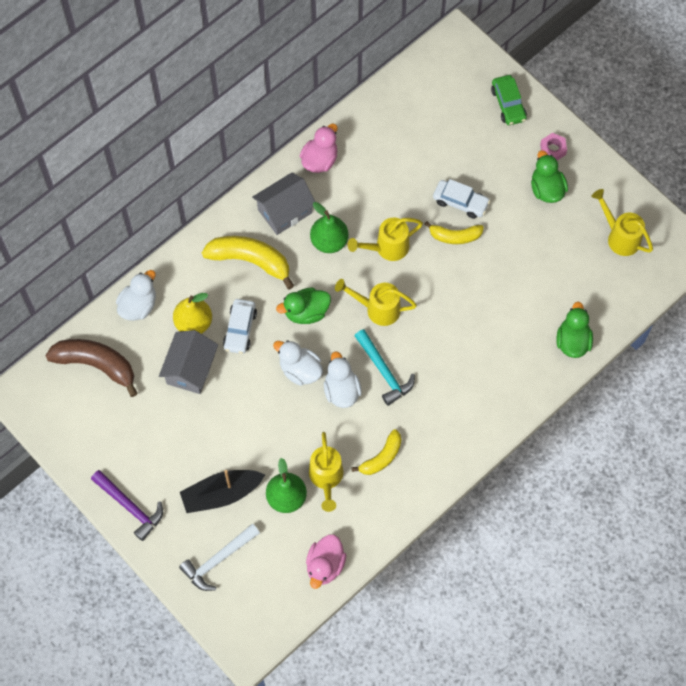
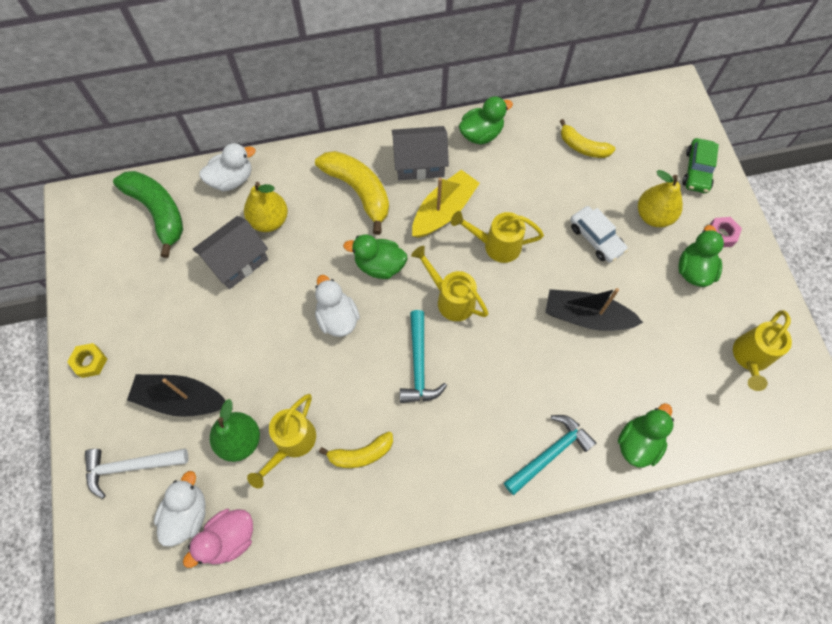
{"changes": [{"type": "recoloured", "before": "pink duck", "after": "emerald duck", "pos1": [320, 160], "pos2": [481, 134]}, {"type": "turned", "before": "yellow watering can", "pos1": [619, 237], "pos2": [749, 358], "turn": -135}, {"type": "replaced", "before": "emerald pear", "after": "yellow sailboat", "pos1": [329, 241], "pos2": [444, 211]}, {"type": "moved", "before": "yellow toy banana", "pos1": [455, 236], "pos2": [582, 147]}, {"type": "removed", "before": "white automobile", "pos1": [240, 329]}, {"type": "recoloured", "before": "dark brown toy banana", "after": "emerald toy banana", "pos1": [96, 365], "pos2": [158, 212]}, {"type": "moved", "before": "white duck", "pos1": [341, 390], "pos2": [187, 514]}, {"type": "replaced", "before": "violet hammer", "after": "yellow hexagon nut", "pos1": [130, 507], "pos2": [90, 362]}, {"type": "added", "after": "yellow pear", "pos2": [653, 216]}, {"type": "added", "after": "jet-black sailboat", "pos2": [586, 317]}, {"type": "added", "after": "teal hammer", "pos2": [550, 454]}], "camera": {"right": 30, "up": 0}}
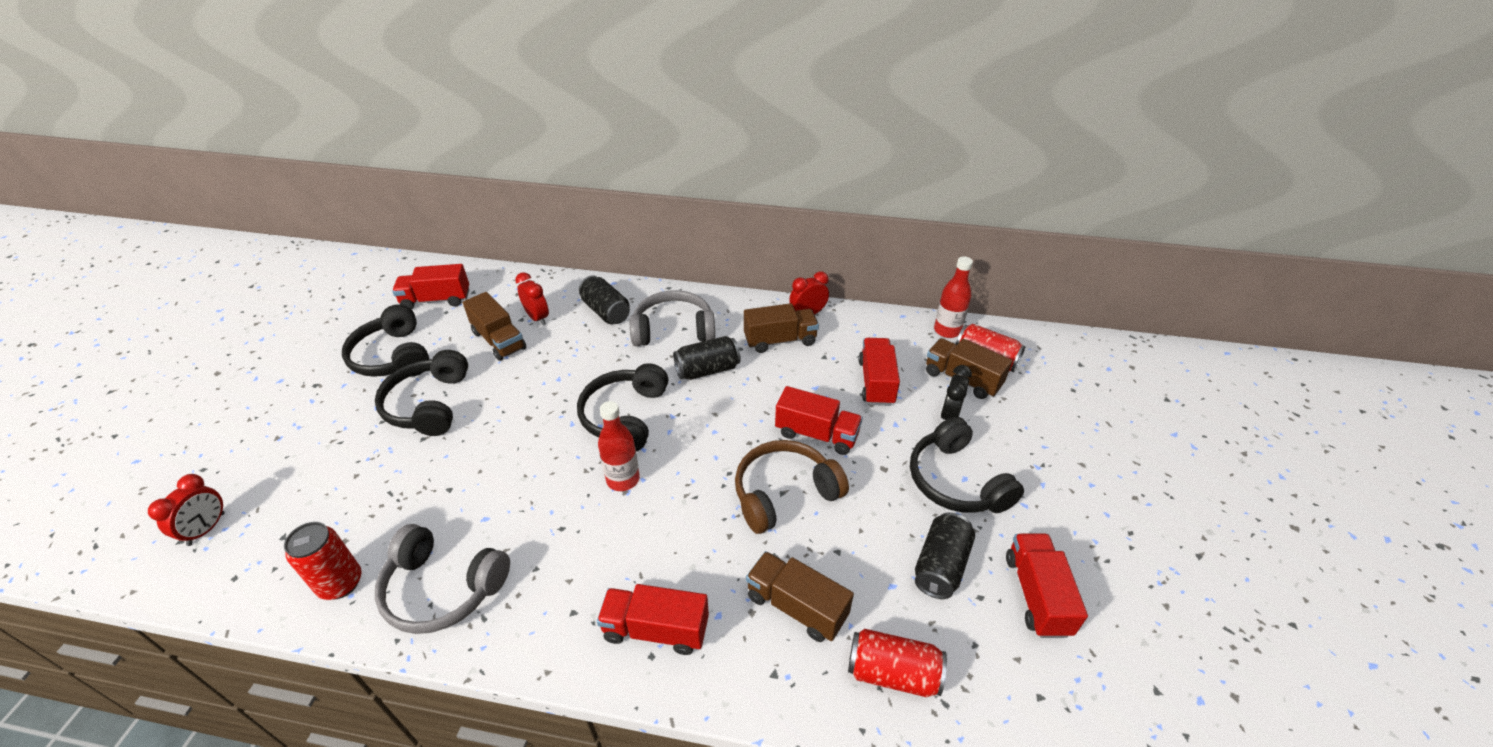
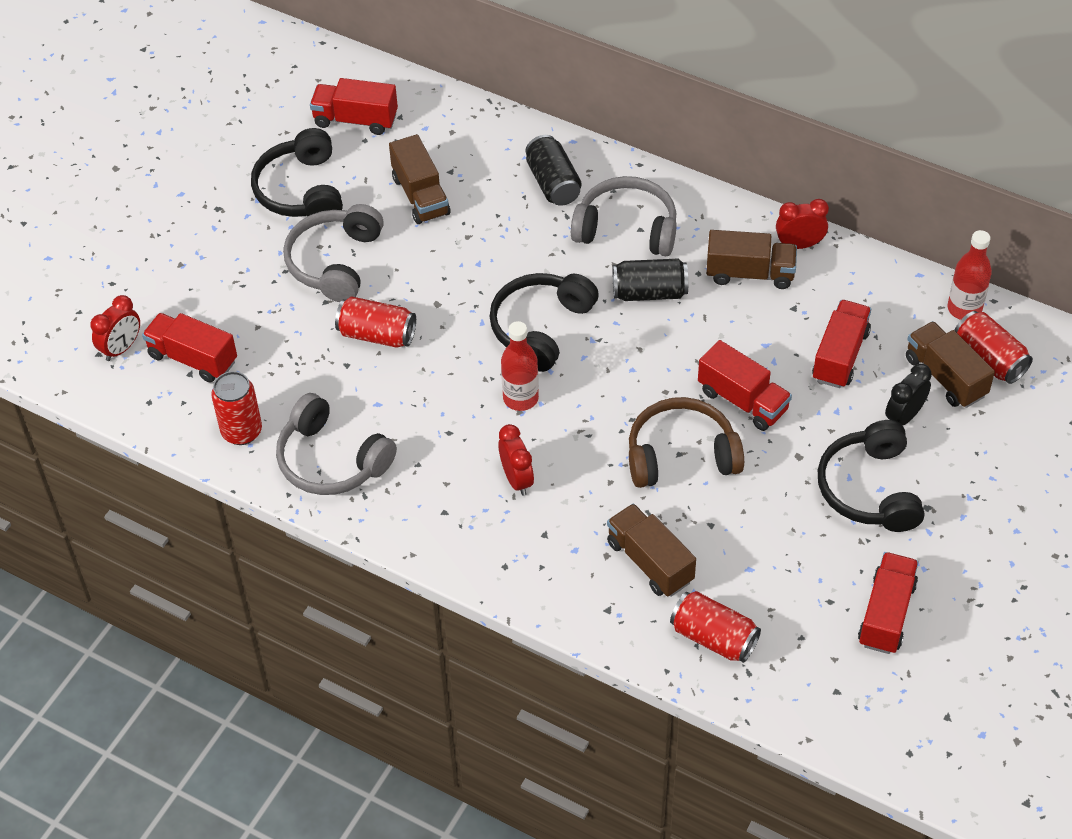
{"changes": [{"type": "moved", "before": "scarlet bedside clock", "pos1": [537, 318], "pos2": [517, 479]}, {"type": "recoloured", "before": "jet-black headset", "after": "ash-grey headset", "pos1": [429, 404], "pos2": [335, 262]}, {"type": "removed", "before": "jet-black soda can", "pos1": [940, 565]}, {"type": "moved", "before": "scarlet toy truck", "pos1": [656, 629], "pos2": [193, 358]}, {"type": "added", "after": "scarlet soda can", "pos2": [377, 335]}], "camera": {"right": 20, "up": 10}}
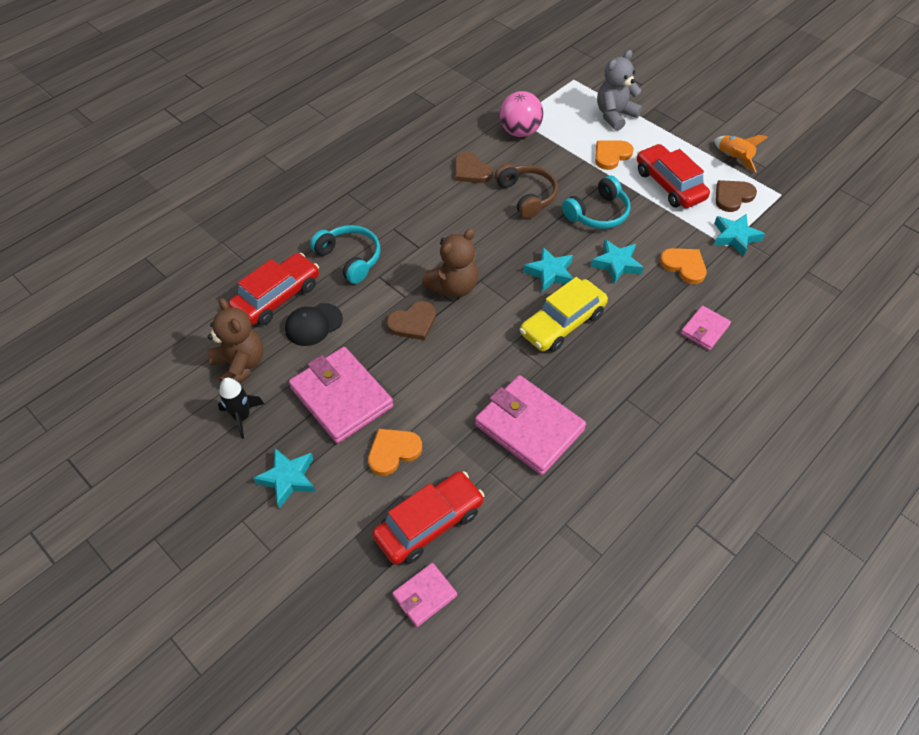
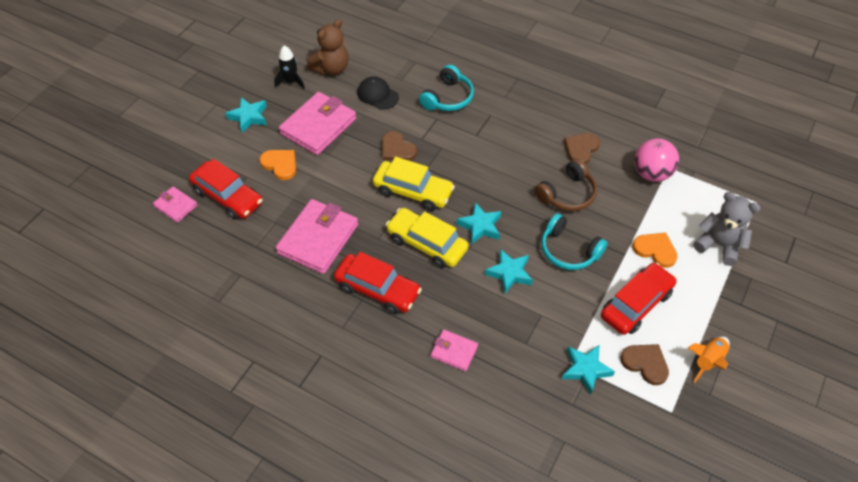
{"changes": [{"type": "removed", "before": "dark brown teddy bear", "pos1": [453, 287]}, {"type": "removed", "before": "bright orange heart shape", "pos1": [684, 266]}, {"type": "moved", "before": "scarlet automobile", "pos1": [277, 297], "pos2": [377, 289]}, {"type": "added", "after": "yellow automobile", "pos2": [413, 191]}], "camera": {"right": 75, "up": 0}}
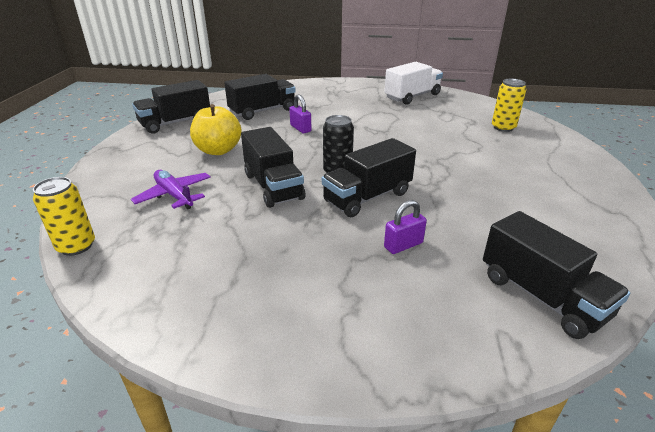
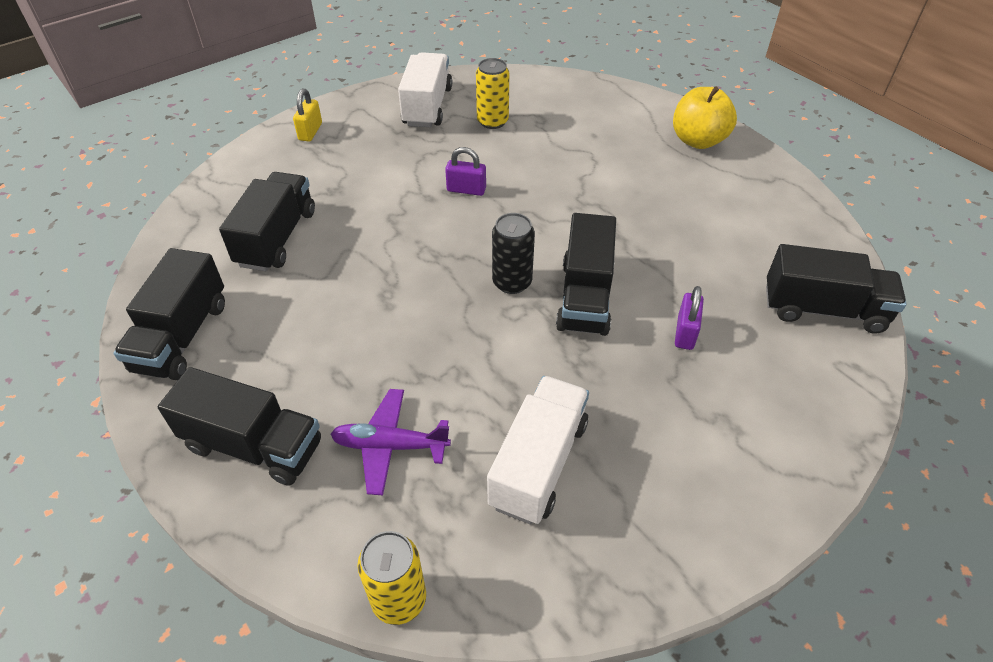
{"changes": [{"type": "moved", "before": "yellow soda can", "pos1": [503, 127], "pos2": [492, 121]}, {"type": "moved", "before": "violet lock", "pos1": [300, 128], "pos2": [466, 190]}, {"type": "moved", "before": "yellow apple", "pos1": [218, 150], "pos2": [698, 140]}, {"type": "moved", "before": "jet-black toy truck", "pos1": [273, 186], "pos2": [254, 445]}, {"type": "added", "after": "yellow lock", "pos2": [310, 132]}, {"type": "added", "after": "white toy truck", "pos2": [538, 463]}], "camera": {"right": -45, "up": 15}}
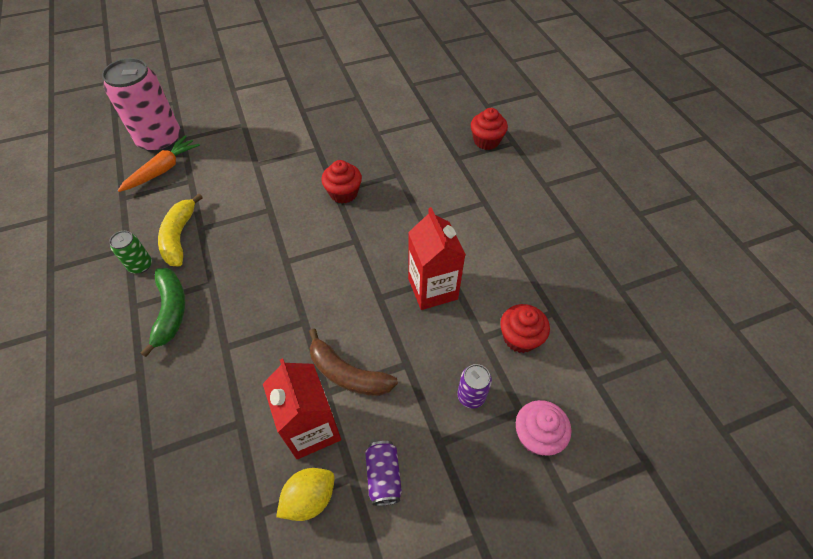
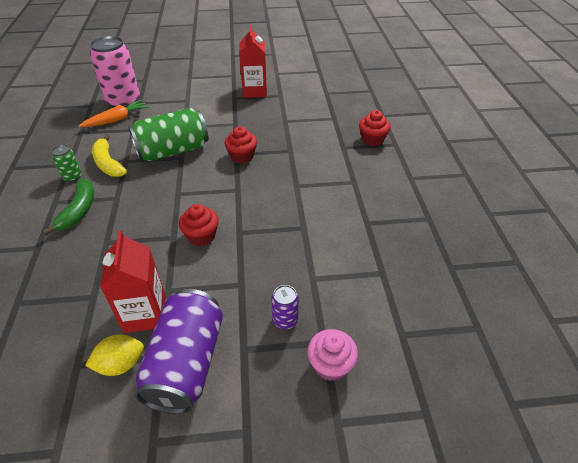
{"changes": [{"type": "turned", "before": "yellow toy banana", "pos1": [179, 236], "pos2": [108, 163], "turn": -45}, {"type": "moved", "before": "scarlet juice carton", "pos1": [432, 289], "pos2": [254, 91]}, {"type": "moved", "before": "scarlet cupcake", "pos1": [520, 338], "pos2": [201, 236]}, {"type": "removed", "before": "dark brown toy banana", "pos1": [347, 374]}, {"type": "resized", "before": "violet soda can", "pos1": [384, 476], "pos2": [186, 363], "scale": 2.19}, {"type": "added", "after": "emerald soda can", "pos2": [173, 151]}], "camera": {"right": 15, "up": -10}}
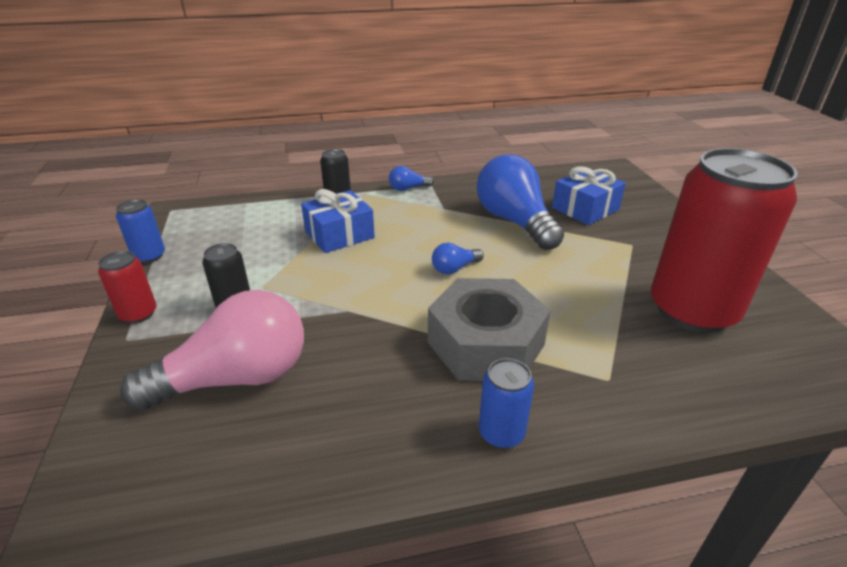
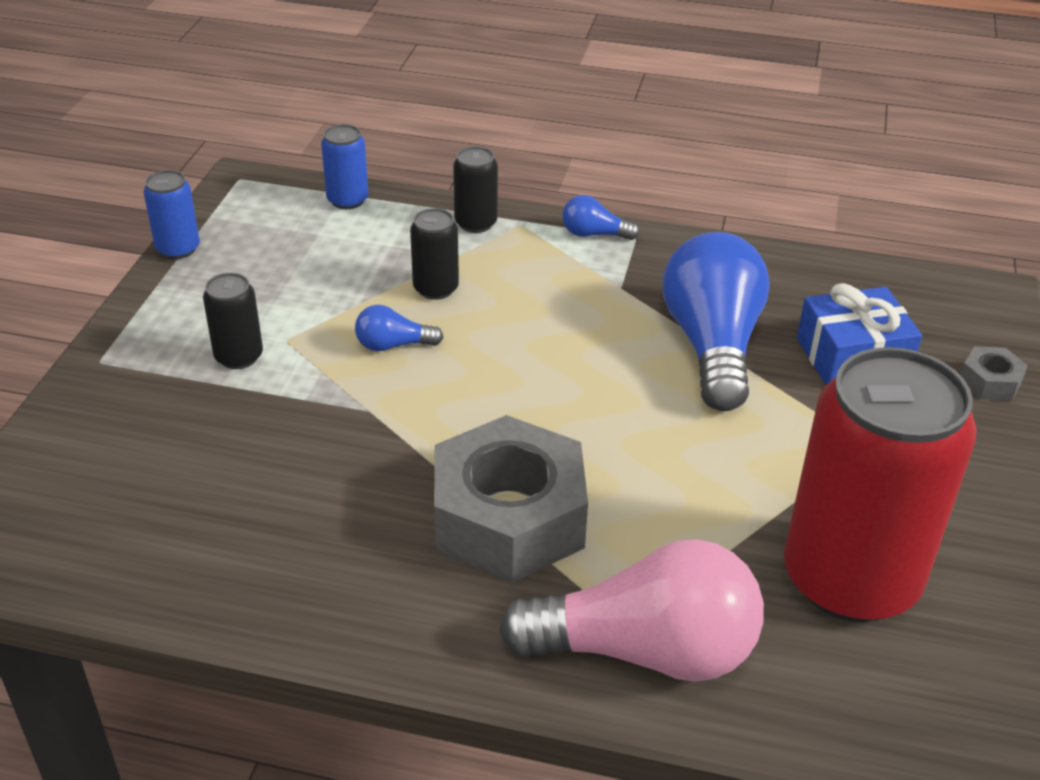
{"changes": [{"type": "replaced", "before": "blue wrapped gift", "after": "jet-black soda can", "pos1": [339, 234], "pos2": [436, 288]}, {"type": "moved", "before": "blue bulb", "pos1": [454, 268], "pos2": [393, 345]}, {"type": "removed", "before": "scarlet soda can", "pos1": [138, 314]}, {"type": "moved", "before": "pink bulb", "pos1": [236, 378], "pos2": [645, 651]}, {"type": "moved", "before": "blue soda can", "pos1": [501, 433], "pos2": [347, 200]}, {"type": "added", "after": "ash-grey hexagon nut", "pos2": [990, 382]}], "camera": {"right": 25, "up": 5}}
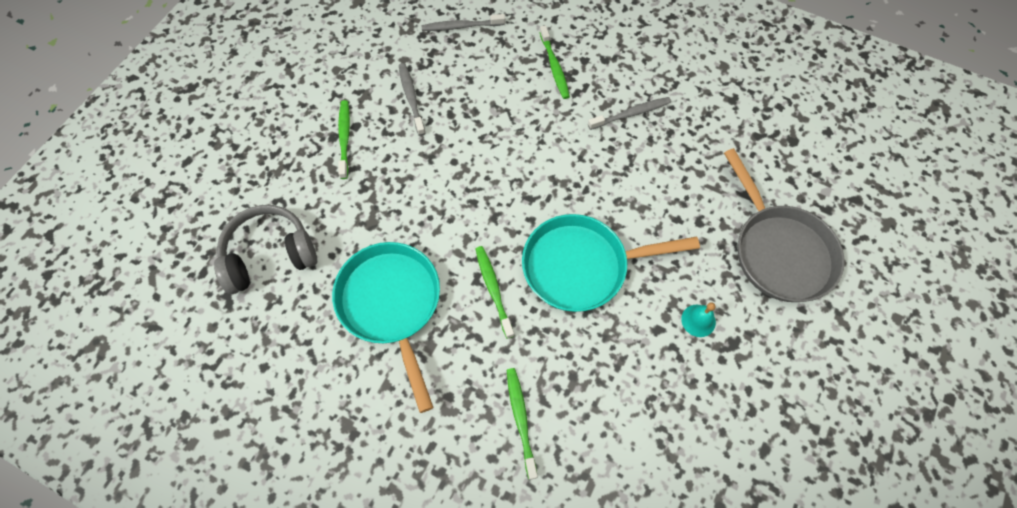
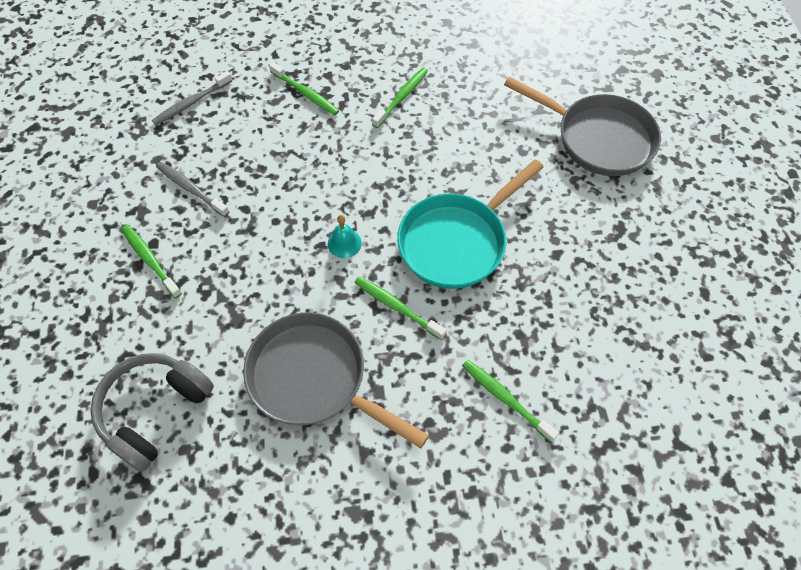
{"changes": [{"type": "recoloured", "before": "ash-grey dental brush", "after": "emerald dental brush", "pos1": [631, 114], "pos2": [402, 97]}, {"type": "recoloured", "before": "teal skillet", "after": "ash-grey skillet", "pos1": [392, 304], "pos2": [314, 378]}, {"type": "moved", "before": "teal hand bell", "pos1": [698, 320], "pos2": [344, 243]}], "camera": {"right": -35, "up": -5}}
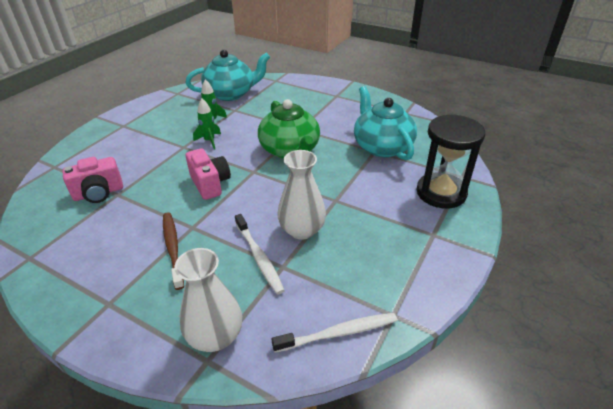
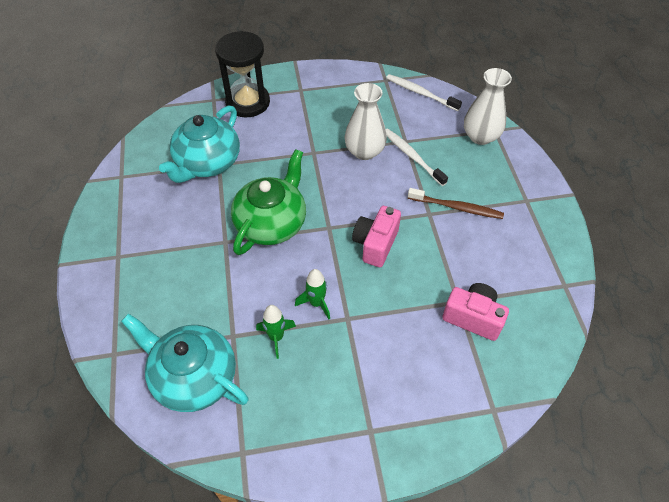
{"changes": [{"type": "turned", "before": "dark brown dental brush", "pos1": [173, 247], "pos2": [457, 207], "turn": -105}, {"type": "turned", "before": "white dental brush", "pos1": [259, 258], "pos2": [412, 156], "turn": -60}], "camera": {"right": -130, "up": 15}}
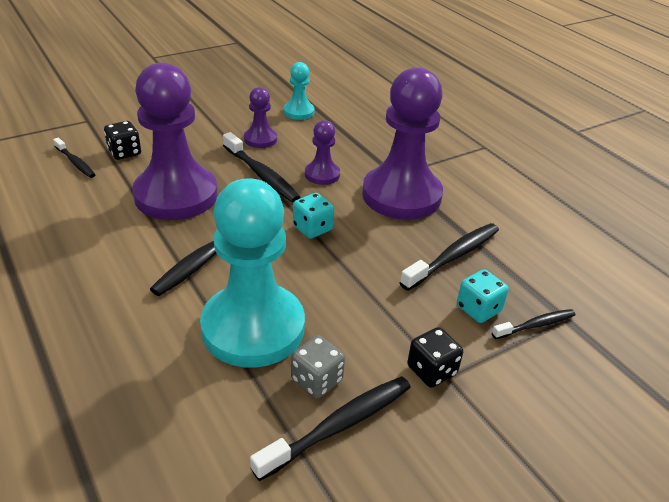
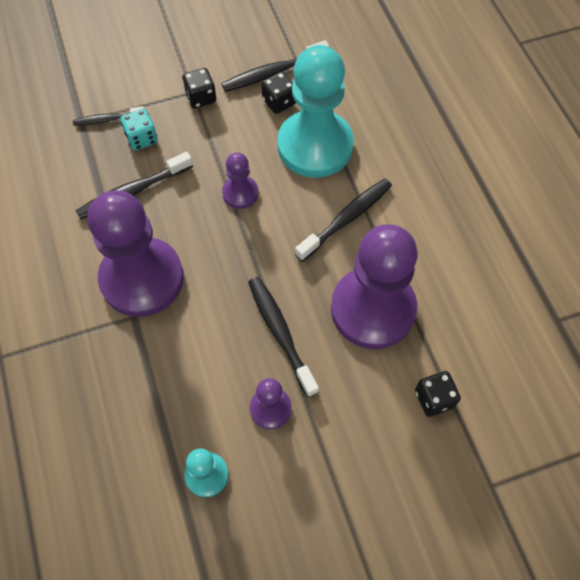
{"changes": [{"type": "moved", "before": "violet chess pawn", "pos1": [322, 174], "pos2": [240, 193]}, {"type": "removed", "before": "jet-black dental brush", "pos1": [75, 163]}, {"type": "removed", "before": "teal game die", "pos1": [312, 228]}, {"type": "recoloured", "before": "ash-grey game die", "after": "jet-black game die", "pos1": [316, 380], "pos2": [279, 102]}], "camera": {"right": -165, "up": 25}}
